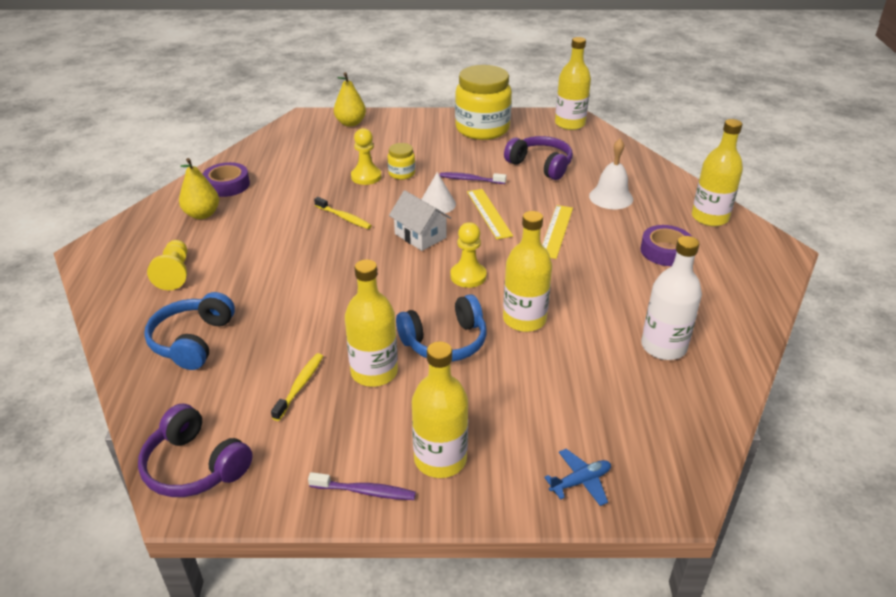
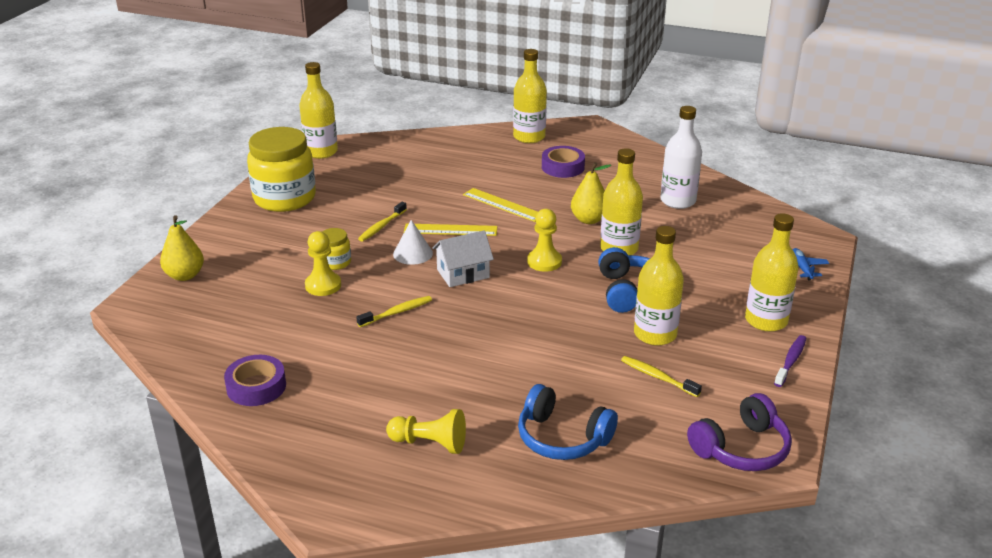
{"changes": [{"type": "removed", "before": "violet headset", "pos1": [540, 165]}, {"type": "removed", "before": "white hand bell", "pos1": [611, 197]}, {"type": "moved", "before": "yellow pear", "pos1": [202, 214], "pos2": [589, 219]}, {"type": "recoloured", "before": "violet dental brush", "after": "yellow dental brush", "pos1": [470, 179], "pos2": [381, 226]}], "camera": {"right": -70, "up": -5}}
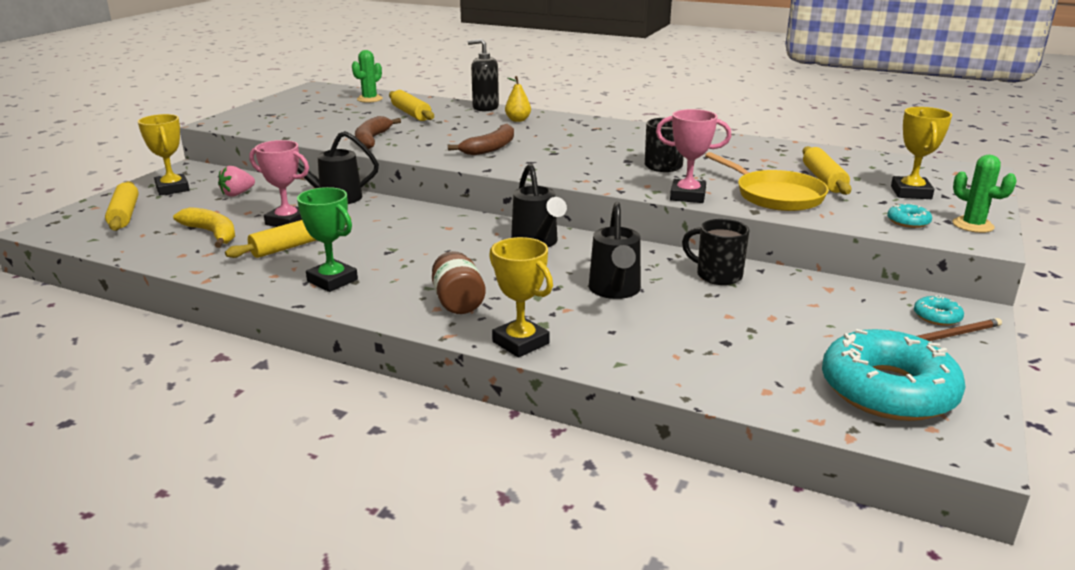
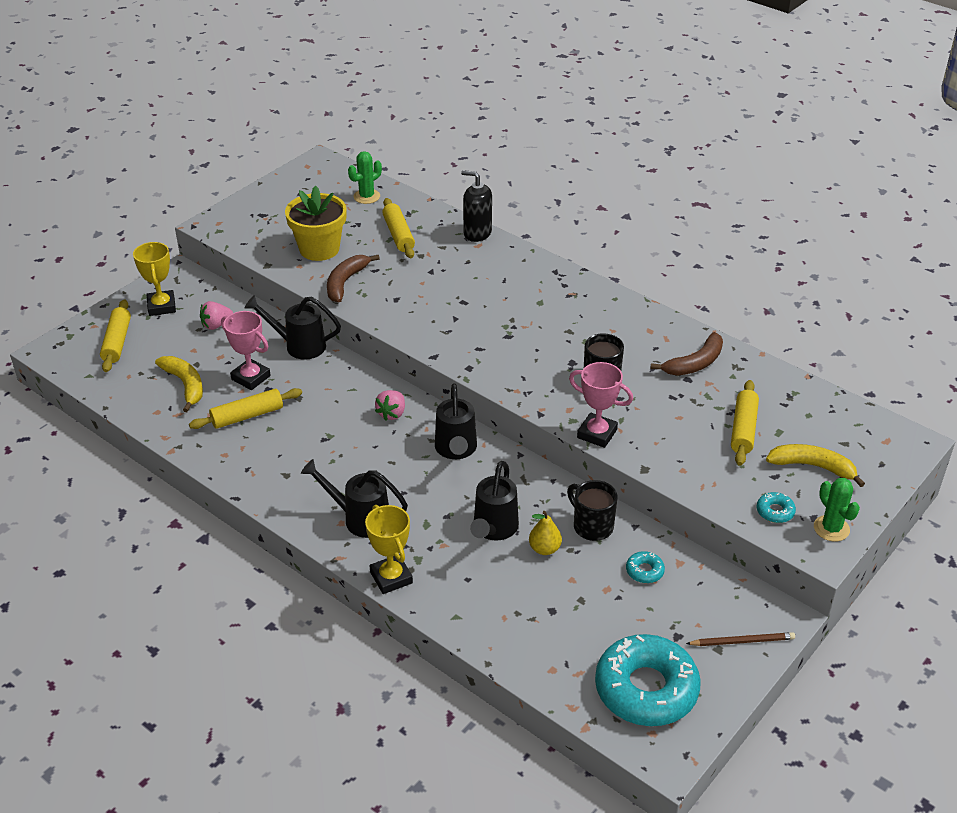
{"changes": [{"type": "moved", "before": "yellow pear", "pos1": [518, 120], "pos2": [544, 549]}, {"type": "replaced", "before": "yellow trophy", "after": "yellow toy banana", "pos1": [911, 193], "pos2": [813, 467]}, {"type": "moved", "before": "dark brown toy banana", "pos1": [490, 148], "pos2": [695, 363]}, {"type": "removed", "before": "yellow skillet", "pos1": [775, 195]}, {"type": "removed", "before": "emerald trophy", "pos1": [332, 280]}, {"type": "replaced", "before": "dark brown jam jar", "after": "jet-black watering can", "pos1": [458, 302], "pos2": [360, 518]}, {"type": "moved", "before": "teal donut", "pos1": [937, 316], "pos2": [644, 571]}, {"type": "added", "after": "yellow flower pot", "pos2": [319, 249]}, {"type": "added", "after": "pink strawberry", "pos2": [392, 414]}], "camera": {"right": 15, "up": 15}}
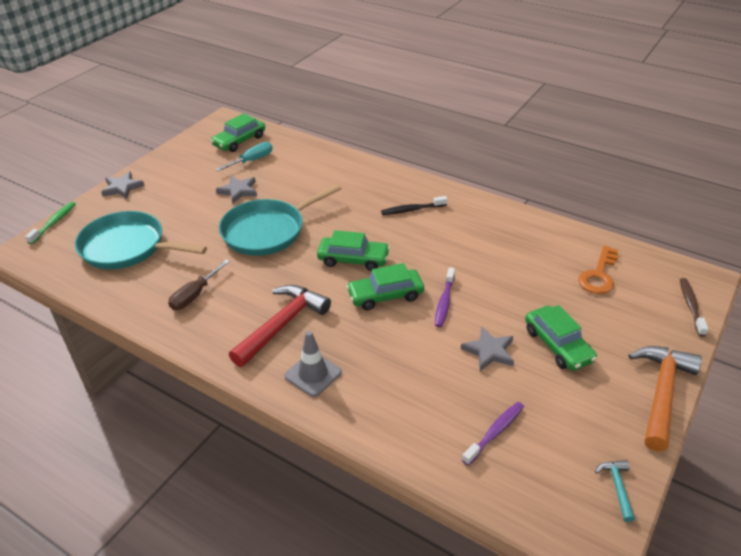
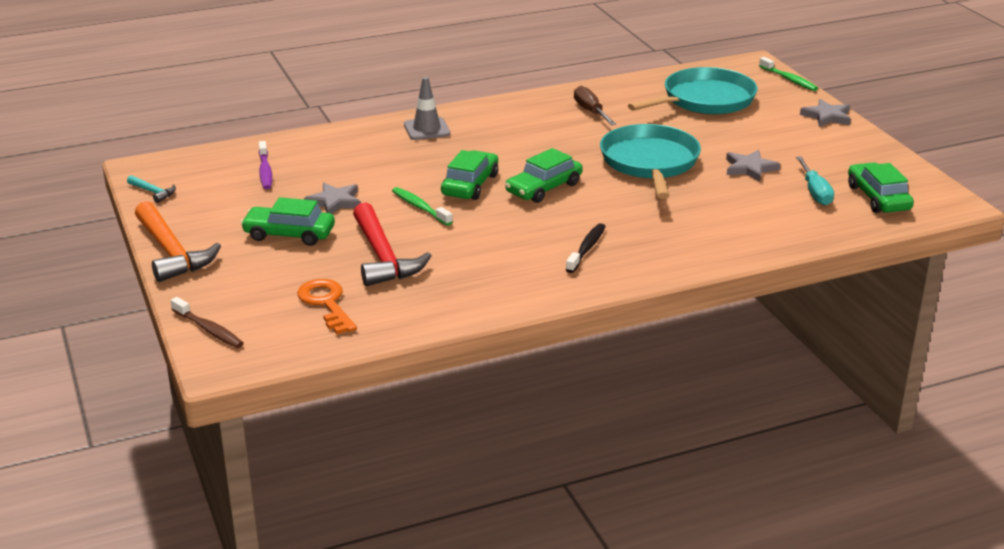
{"changes": [{"type": "recoloured", "before": "violet dental brush", "after": "emerald dental brush", "pos1": [444, 302], "pos2": [420, 207]}, {"type": "moved", "before": "scarlet hammer", "pos1": [282, 325], "pos2": [383, 257]}], "camera": {"right": 125, "up": -10}}
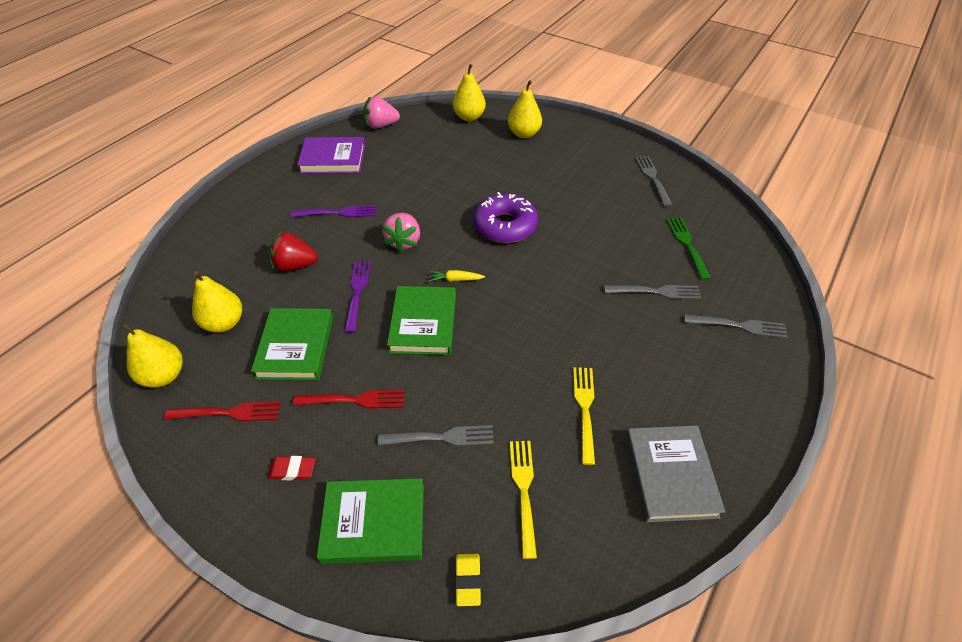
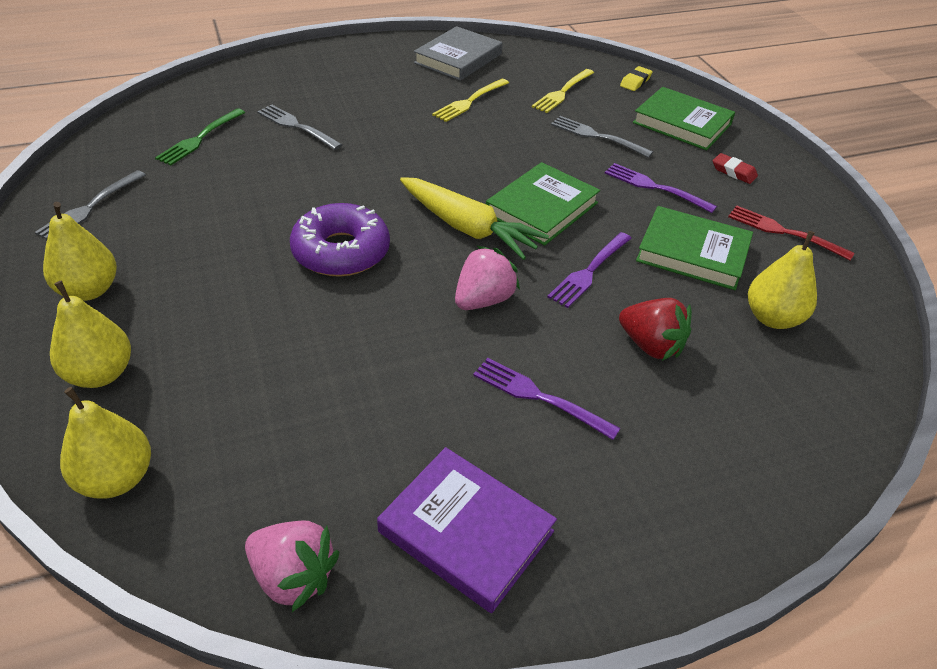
{"changes": [{"type": "resized", "before": "yellow carrot", "pos1": [455, 279], "pos2": [467, 228], "scale": 2.28}, {"type": "turned", "before": "emerald book", "pos1": [295, 347], "pos2": [692, 253], "turn": 75}, {"type": "removed", "before": "ash-grey fork", "pos1": [739, 326]}, {"type": "moved", "before": "yellow pear", "pos1": [164, 376], "pos2": [89, 290]}, {"type": "recoloured", "before": "scarlet fork", "after": "violet fork", "pos1": [354, 400], "pos2": [655, 187]}], "camera": {"right": -145, "up": -5}}
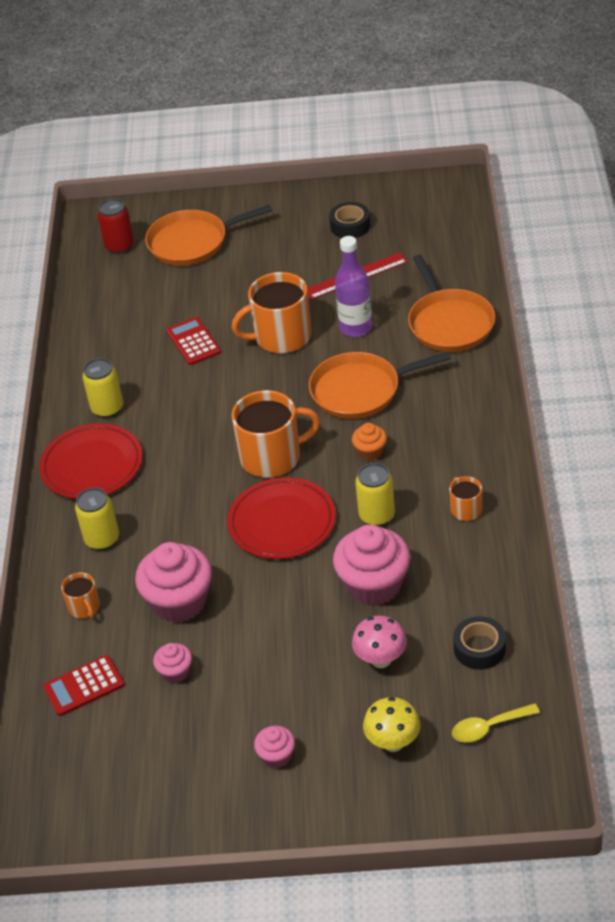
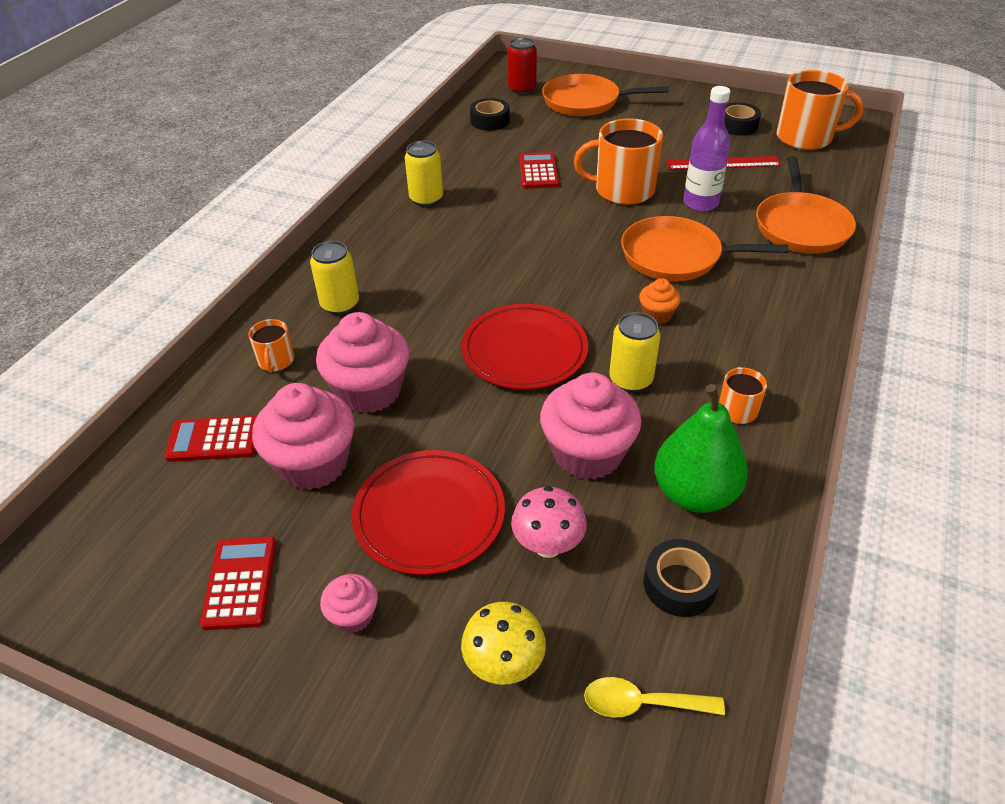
{"changes": [{"type": "moved", "before": "bright orange tea mug", "pos1": [272, 457], "pos2": [805, 138]}, {"type": "moved", "before": "scarlet flat dish", "pos1": [92, 465], "pos2": [429, 514]}, {"type": "resized", "before": "pink cupcake", "pos1": [175, 672], "pos2": [313, 463], "scale": 2.03}, {"type": "added", "after": "jet-black roll of tape", "pos2": [490, 121]}, {"type": "added", "after": "emerald pear", "pos2": [694, 493]}, {"type": "added", "after": "scarlet calculator", "pos2": [240, 583]}], "camera": {"right": 20, "up": 0}}
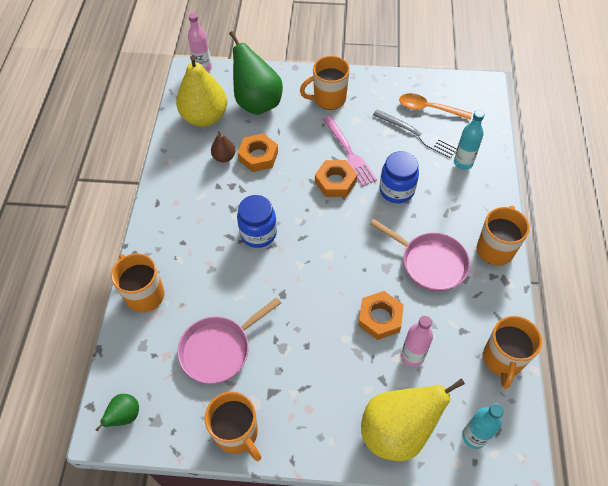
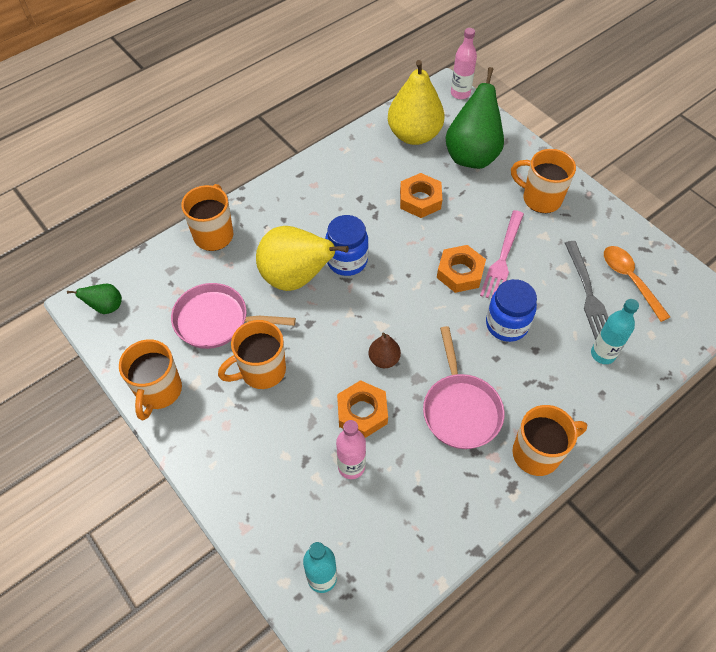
{"changes": [{"type": "moved", "before": "dark brown pear", "pos1": [224, 157], "pos2": [384, 359]}, {"type": "moved", "before": "bright orange tea mug", "pos1": [502, 359], "pos2": [261, 371]}, {"type": "moved", "before": "yellow pear", "pos1": [397, 431], "pos2": [296, 278]}], "camera": {"right": 45, "up": 0}}
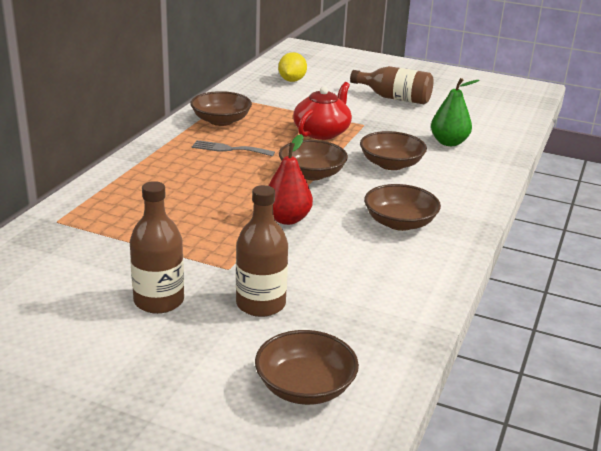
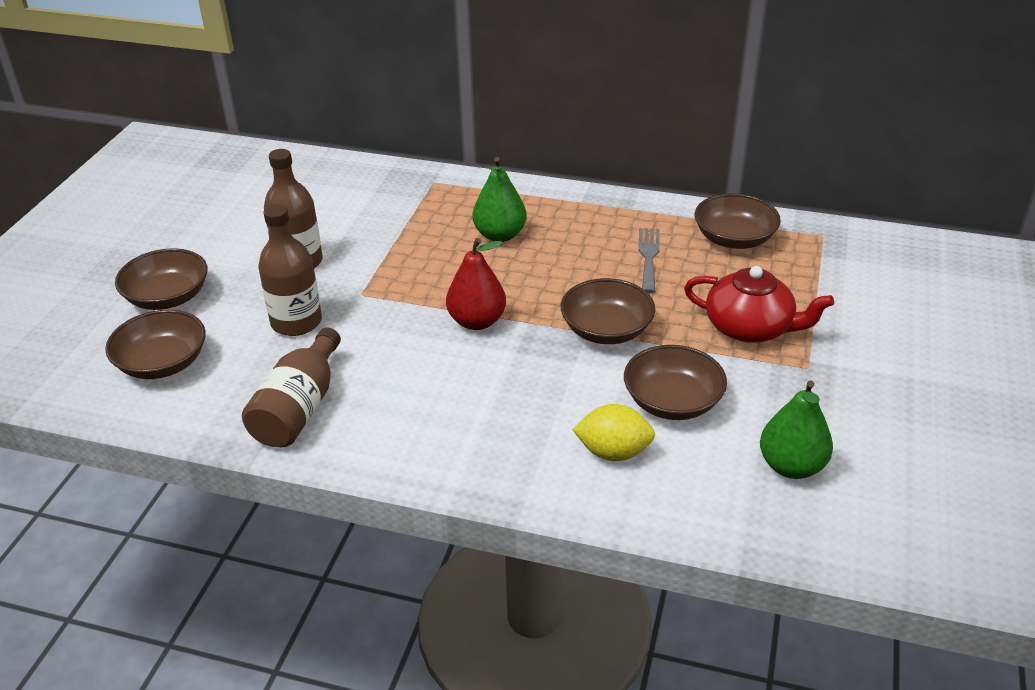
{"changes": [{"type": "moved", "before": "yellow citrus fruit", "pos1": [292, 80], "pos2": [613, 452]}, {"type": "moved", "before": "dark brown drink bottle", "pos1": [395, 98], "pos2": [299, 408]}, {"type": "moved", "before": "dark brown serving bowl", "pos1": [399, 223], "pos2": [167, 297]}, {"type": "added", "after": "emerald pear", "pos2": [500, 235]}], "camera": {"right": 85, "up": 10}}
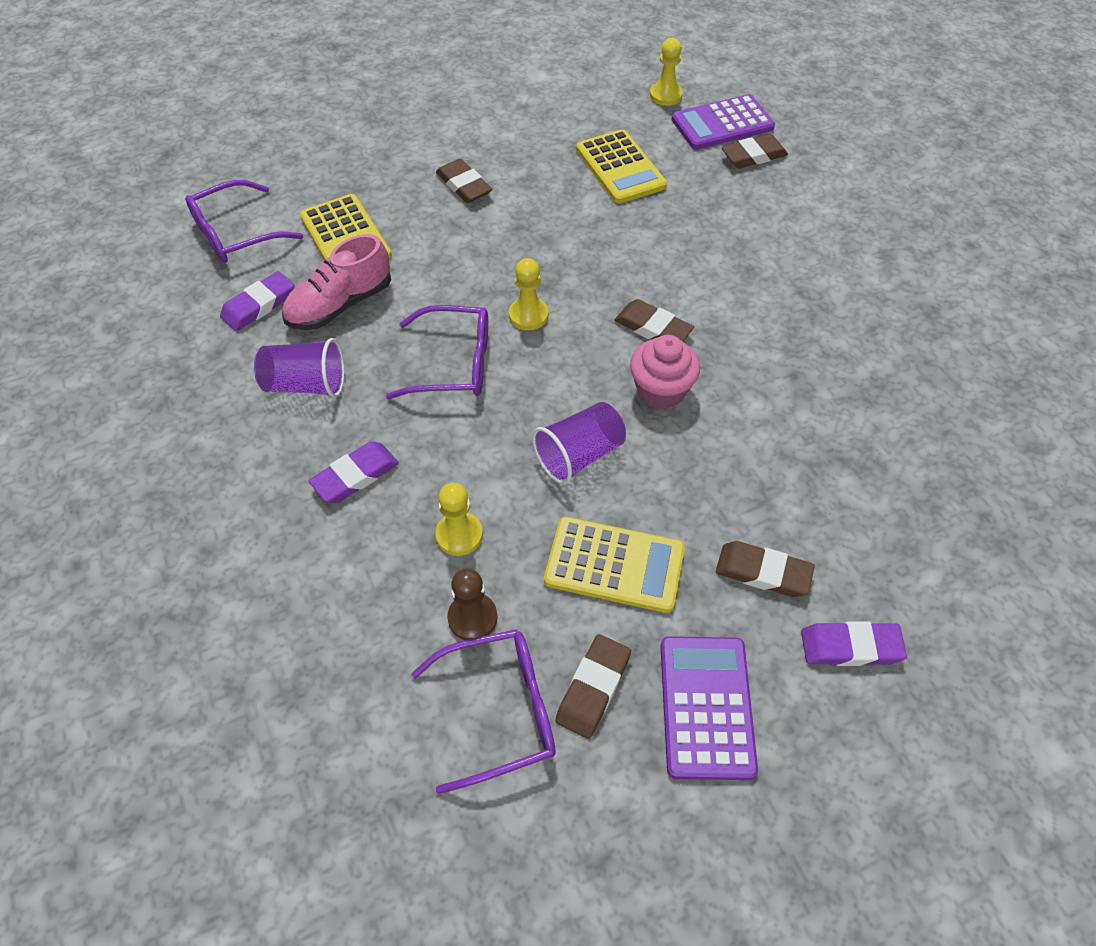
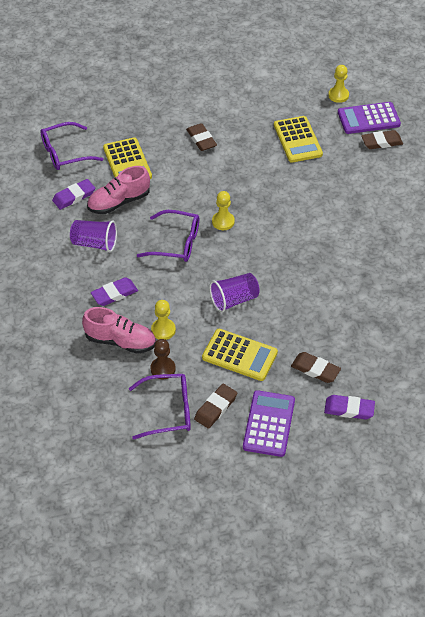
{"changes": [{"type": "removed", "before": "dark brown pencil eraser", "pos1": [653, 328]}, {"type": "removed", "before": "pink cupcake", "pos1": [661, 390]}, {"type": "added", "after": "pink lace-up shoe", "pos2": [120, 341]}], "camera": {"right": 10, "up": -5}}
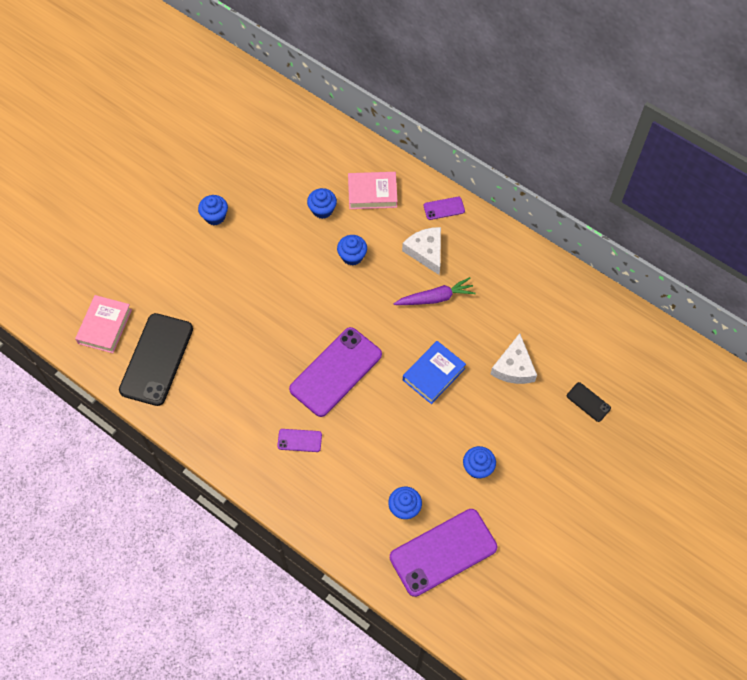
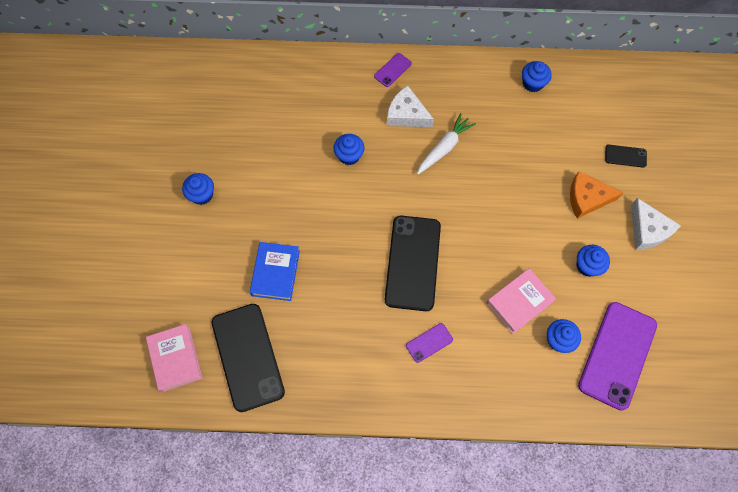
{"changes": [{"type": "moved", "before": "pink book", "pos1": [372, 193], "pos2": [519, 302]}, {"type": "moved", "before": "blue cupcake", "pos1": [322, 210], "pos2": [532, 83]}, {"type": "recoloured", "before": "violet carrot", "after": "white carrot", "pos1": [435, 298], "pos2": [444, 147]}, {"type": "recoloured", "before": "violet smartphone", "after": "jet-black smartphone", "pos1": [336, 372], "pos2": [413, 263]}, {"type": "moved", "before": "white cheese wedge", "pos1": [513, 367], "pos2": [647, 230]}, {"type": "moved", "before": "blue book", "pos1": [433, 374], "pos2": [276, 273]}, {"type": "added", "after": "bright orange cheese wedge", "pos2": [587, 198]}], "camera": {"right": -35, "up": 5}}
